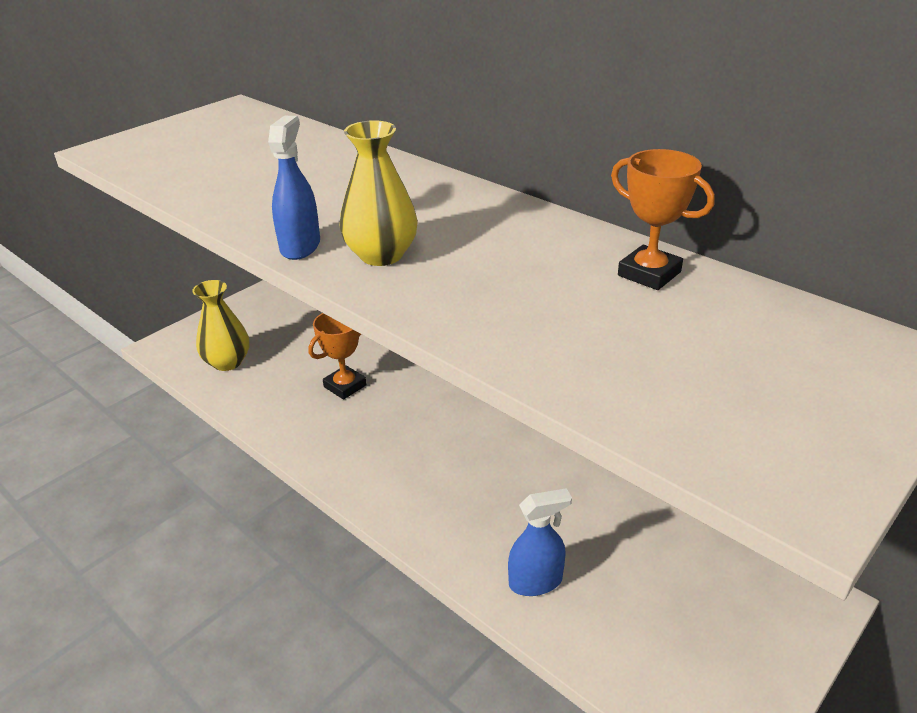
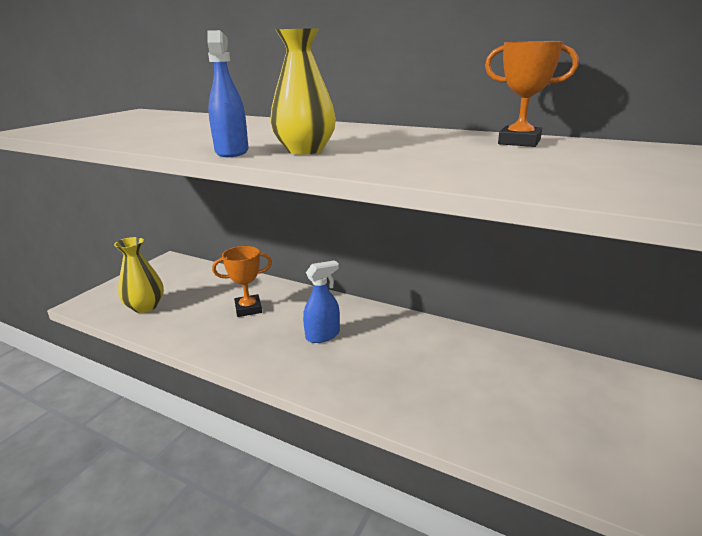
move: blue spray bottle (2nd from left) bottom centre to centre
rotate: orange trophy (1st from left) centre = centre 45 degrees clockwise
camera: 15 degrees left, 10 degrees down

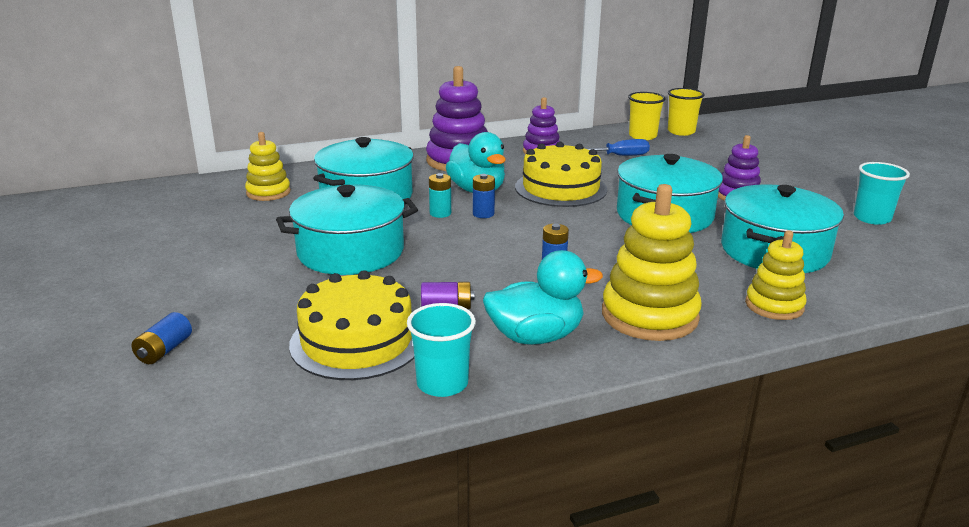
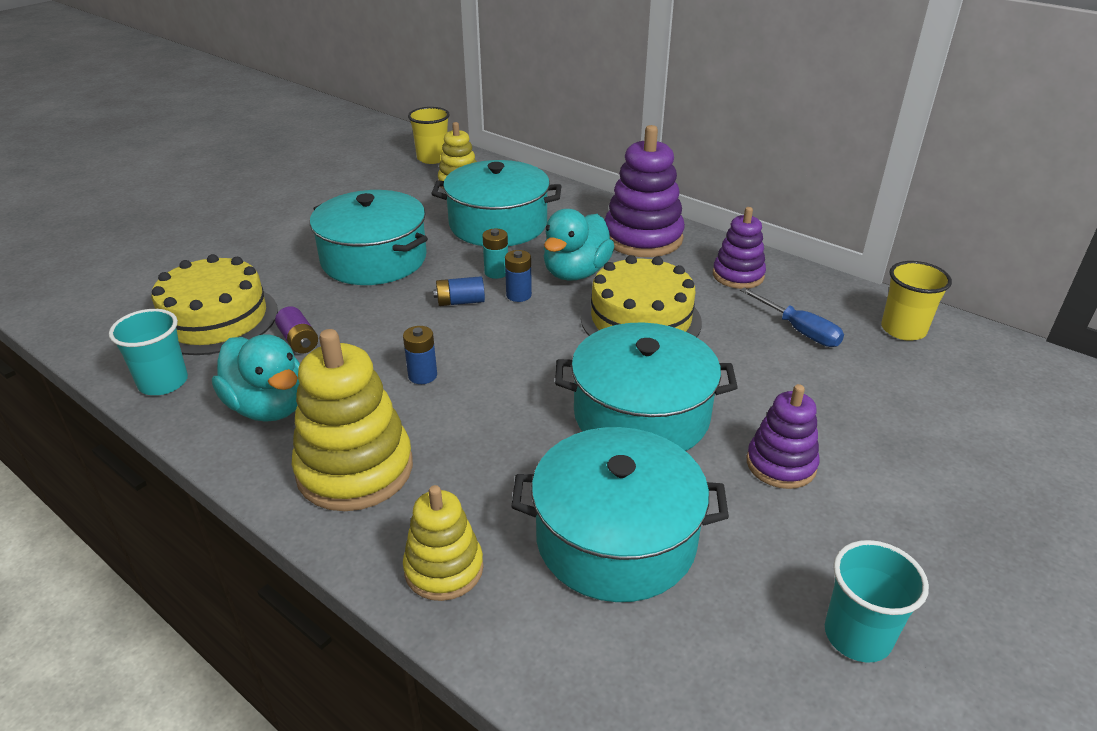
move: yellow cup (2nd from left in the first image) top right to yellow cup (1st from left) top centre; blue battery (1st from left in the first image) middle left to blue battery (2nd from left) centre
camera: 60 degrees right, 10 degrees up

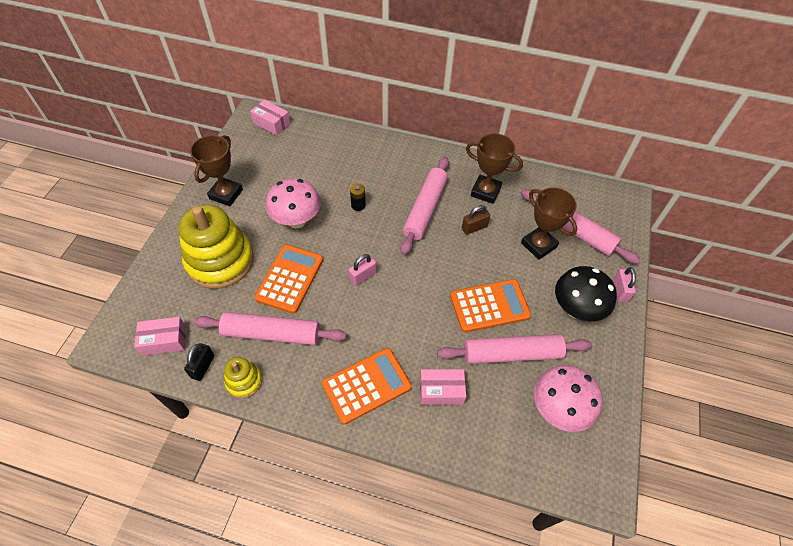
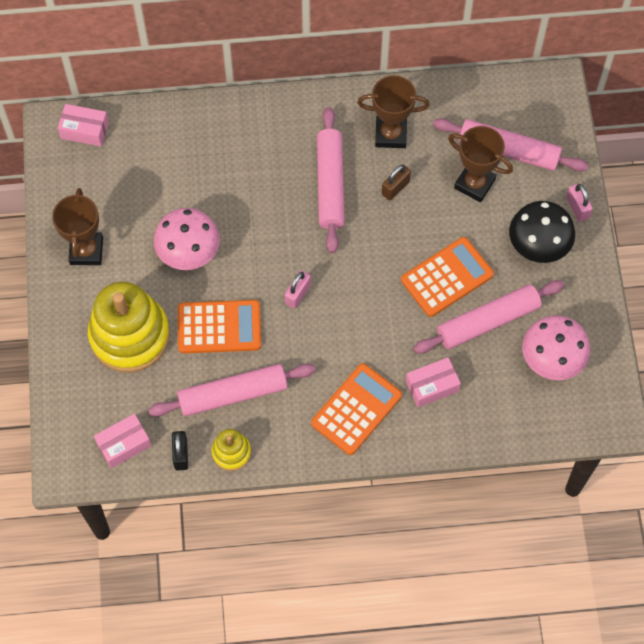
delete: black battery centre
rotate: orange calculator (1st from left) centre = centre 90 degrees clockwise
camera: 20 degrees left, 10 degrees up

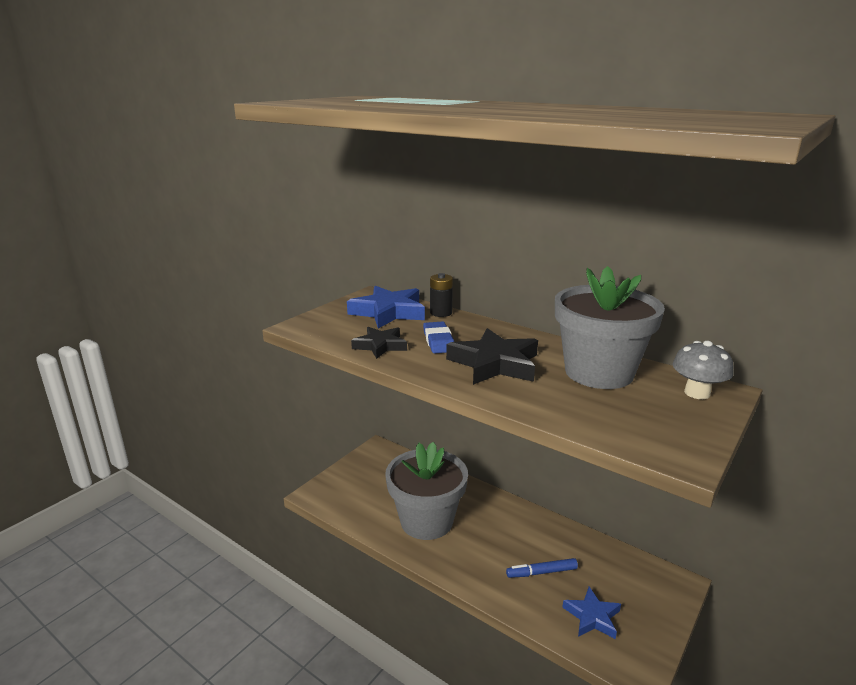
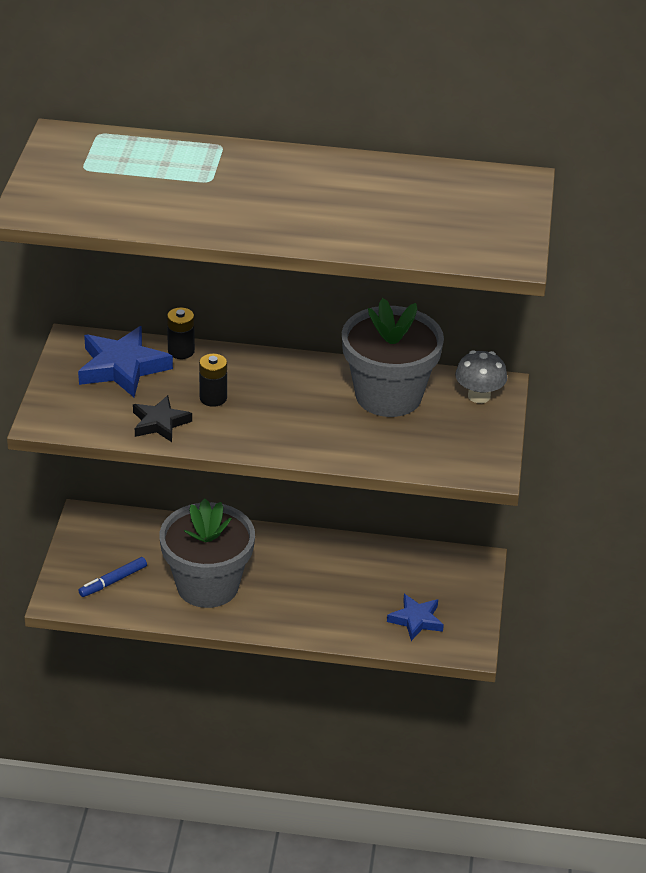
delete: black star (2nd from left) centre
move: blue marker bottom centre to middle left
replace: blue eraser centre to black battery (2nd from left) middle left
camera: 30 degrees left, 15 degrees up

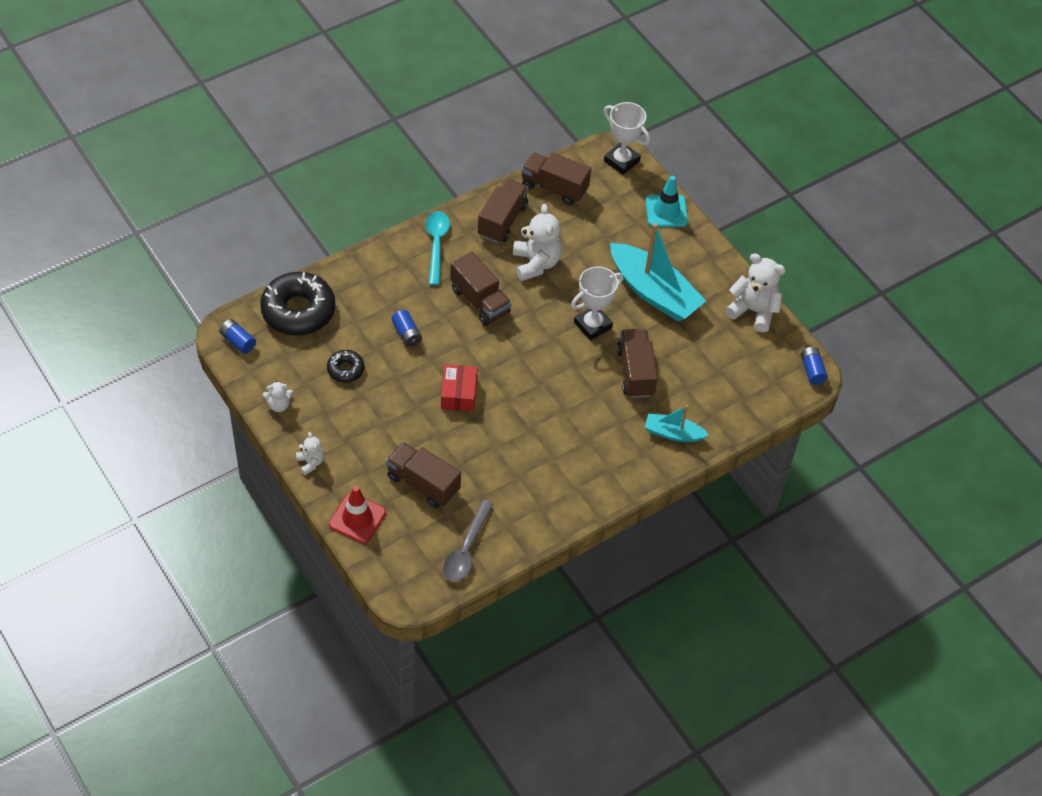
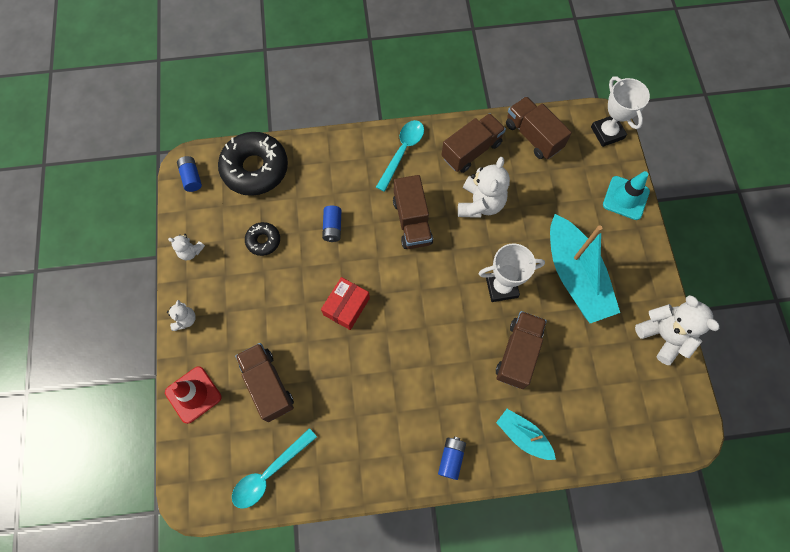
move: blue battery (3rd from left) middle right to bottom centre
recolor: grey spoon bottom centre to turquoise spoon (1st from left) bottom centre
camera: 30 degrees right, 15 degrees up

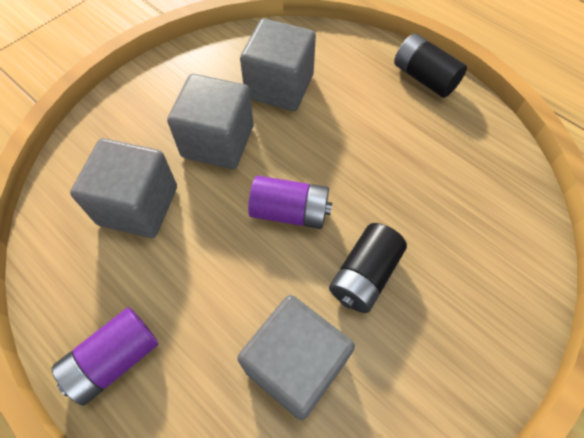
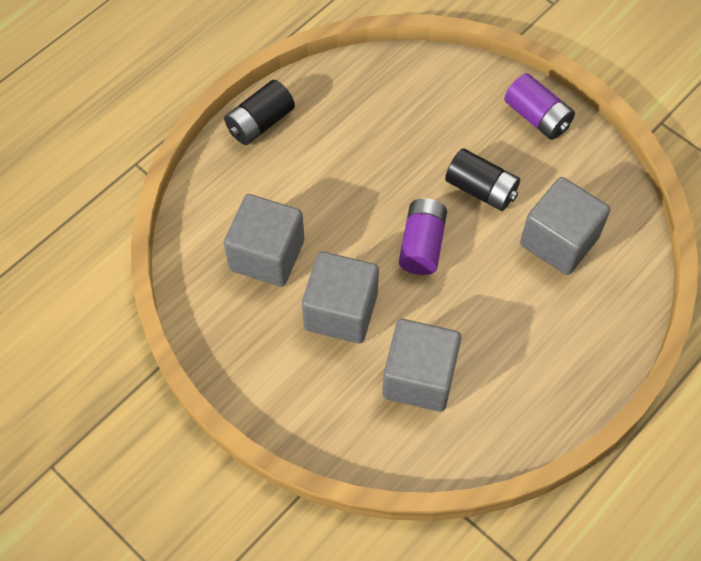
move: purple battery (1st from left in the first image) bottom left to purple battery (2nd from left) top right
camera: 90 degrees left, 0 degrees up

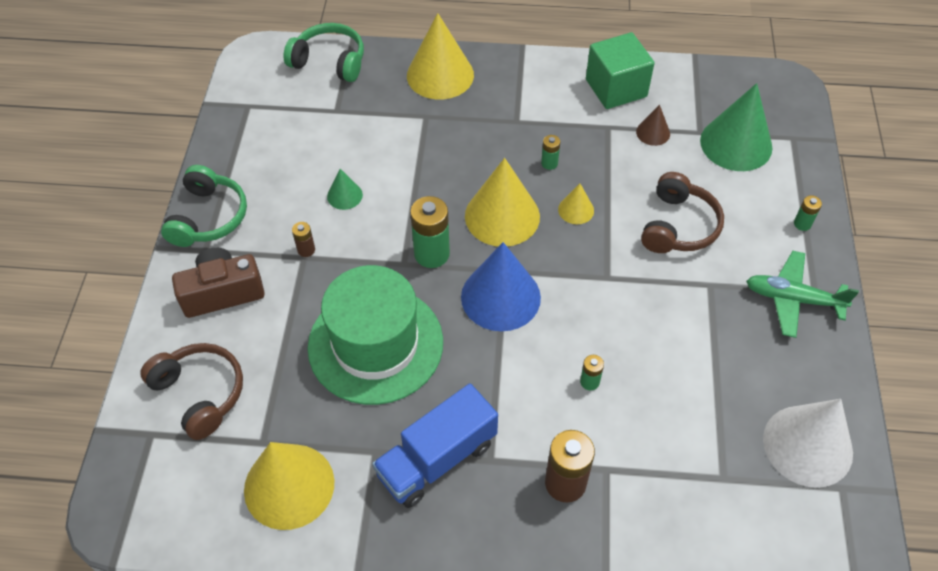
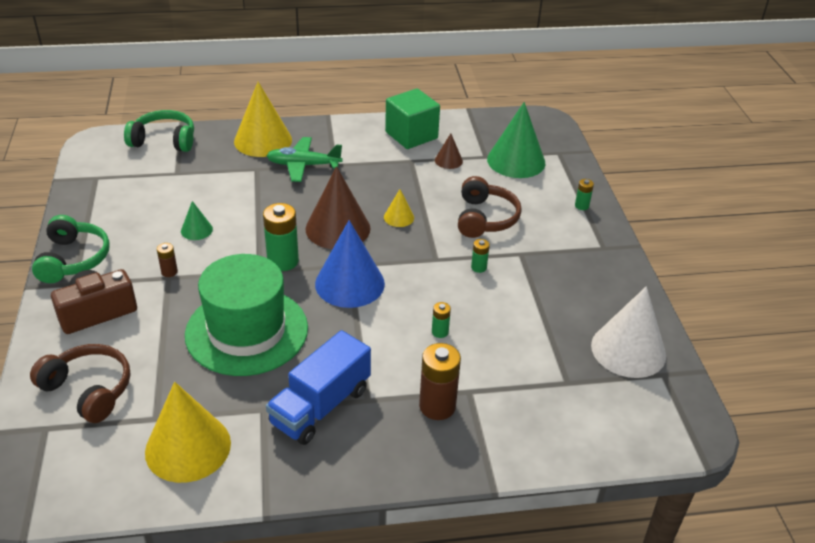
move: green plane middle right to top centre; green battery (2nd from left in the first image) top centre to green battery (3rd from left) centre
recolor: yellow cone (3rd from left) centre to brown cone (1st from left) centre
camera: 15 degrees left, 15 degrees down

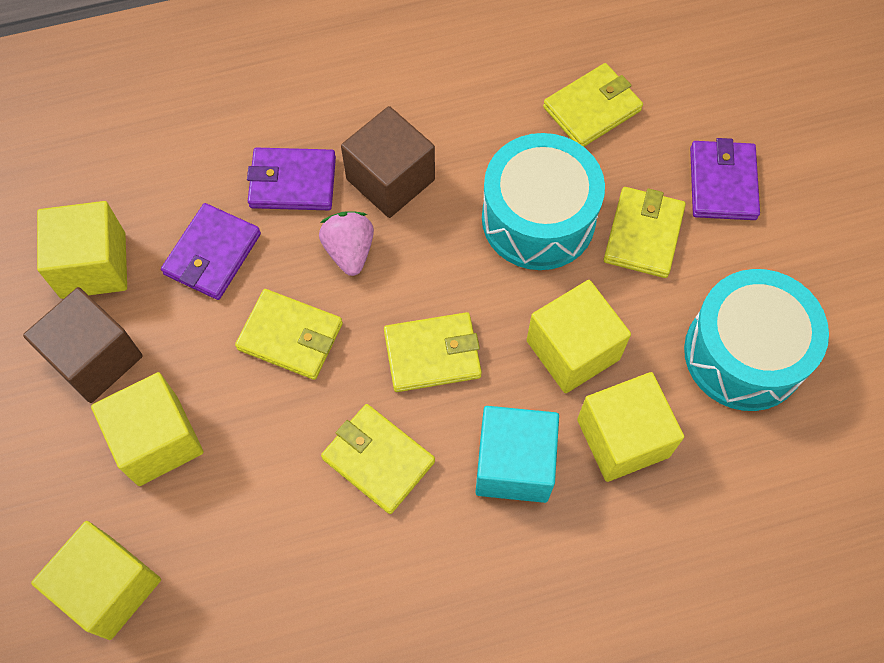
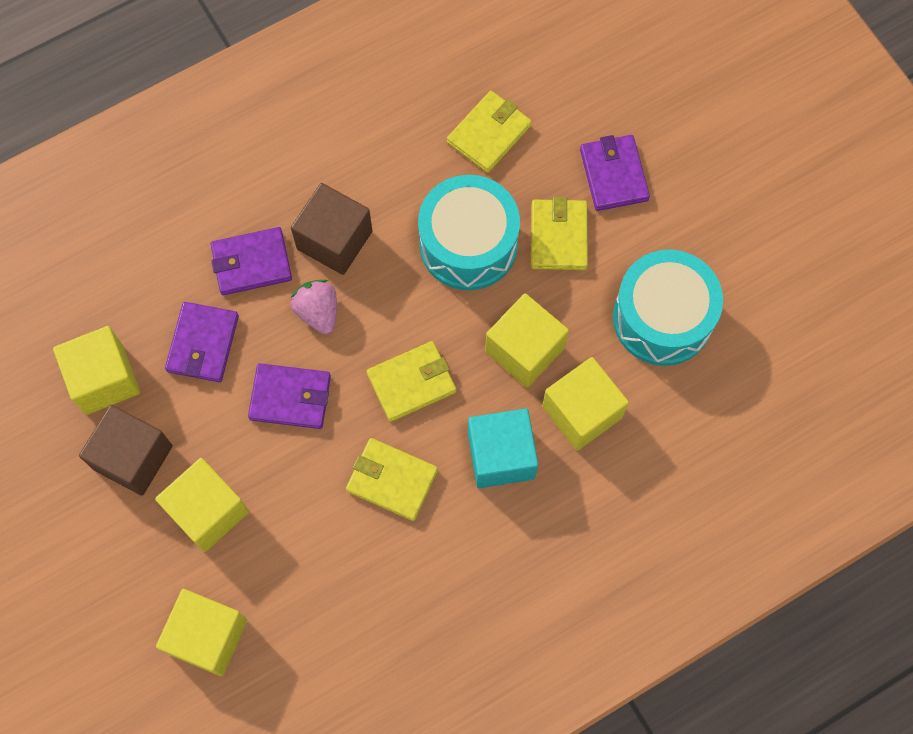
recolor: yellow wallet (1st from left) middle left to purple wallet (3rd from left) middle left
camera: 15 degrees left, 5 degrees up

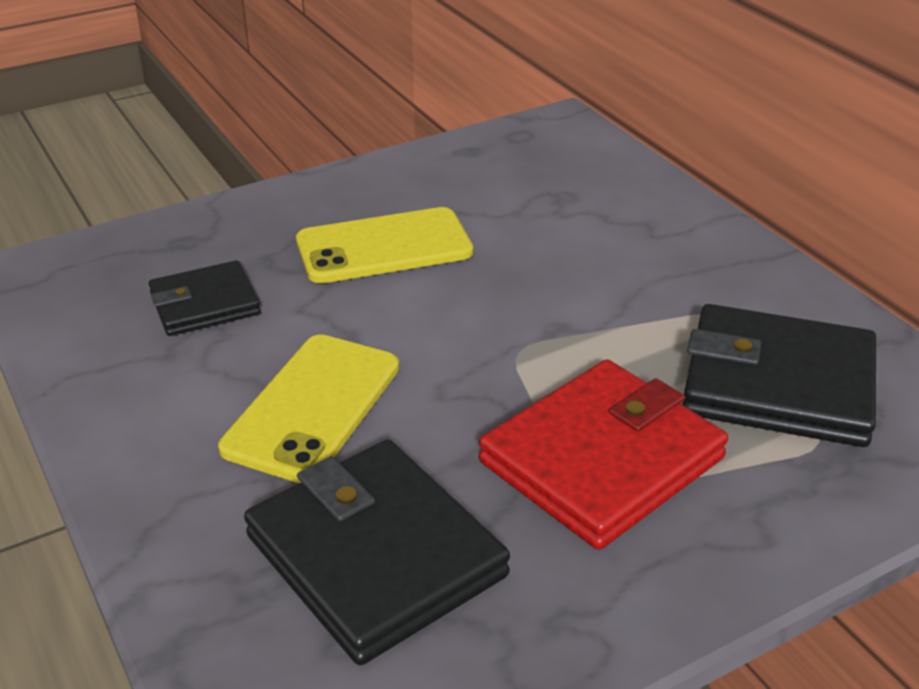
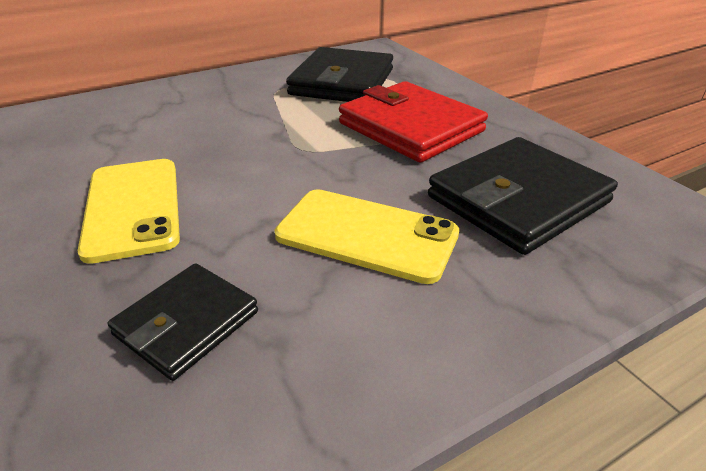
rotate: black wallet (1st from left) middle left = bottom left 60 degrees clockwise
camera: 90 degrees left, 0 degrees up

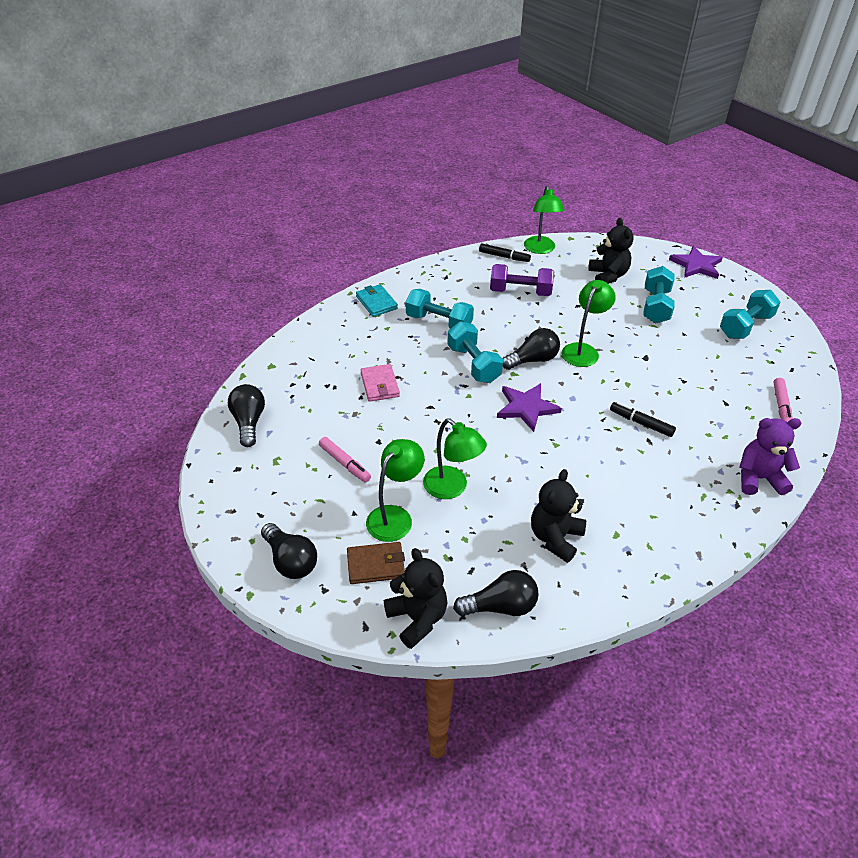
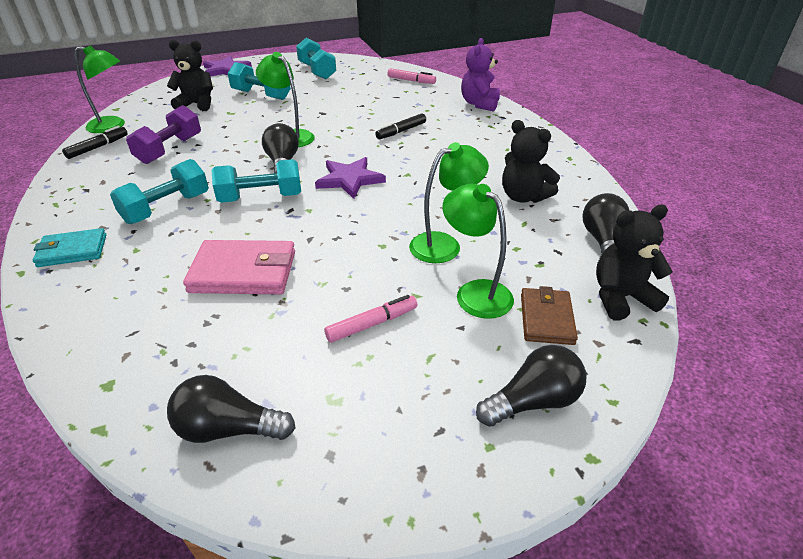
resize: pink wallet centre = middle left x1.55
camera: 75 degrees left, 5 degrees down

